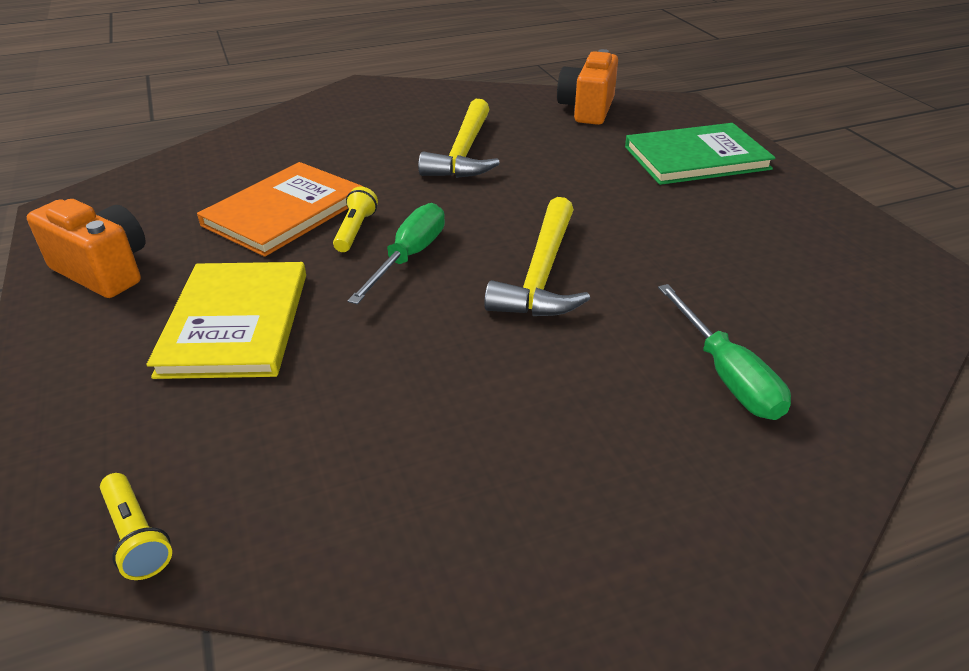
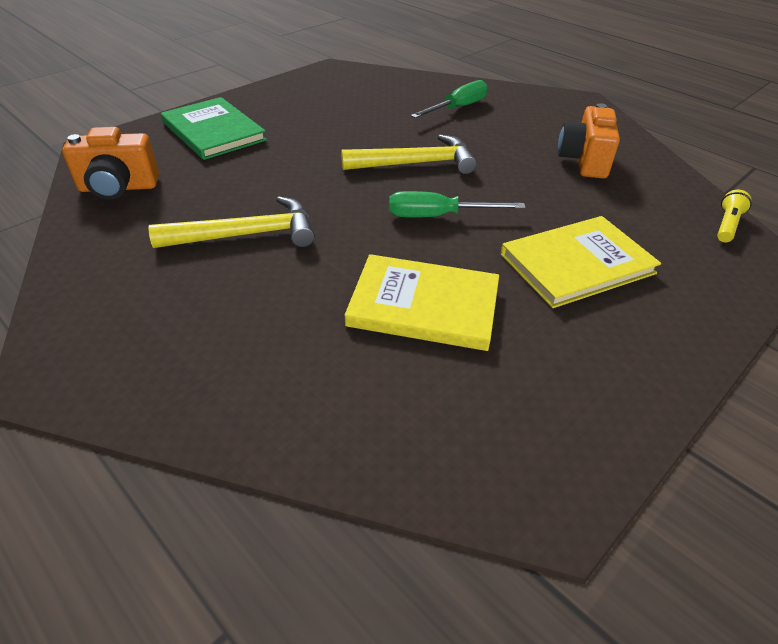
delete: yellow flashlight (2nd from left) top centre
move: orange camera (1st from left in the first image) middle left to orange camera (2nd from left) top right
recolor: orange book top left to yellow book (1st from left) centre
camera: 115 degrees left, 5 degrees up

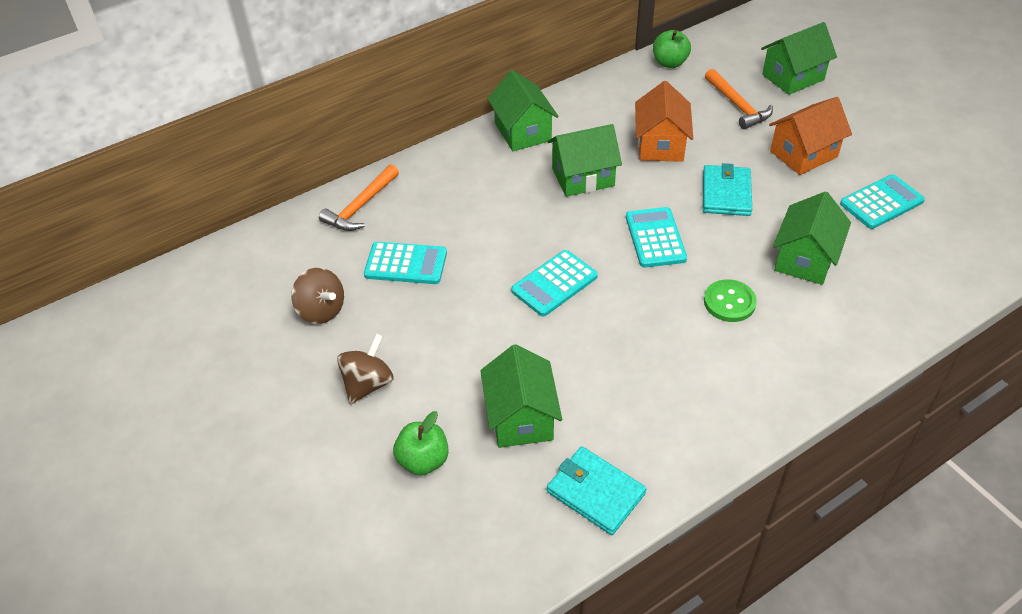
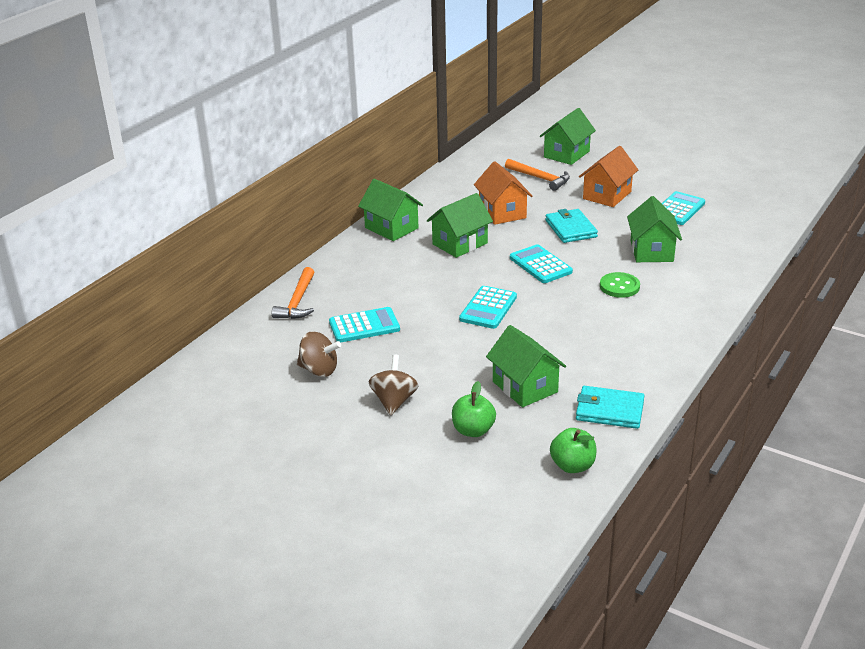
move: green apple (2nd from left) top centre to bottom centre
camera: 25 degrees left, 15 degrees down

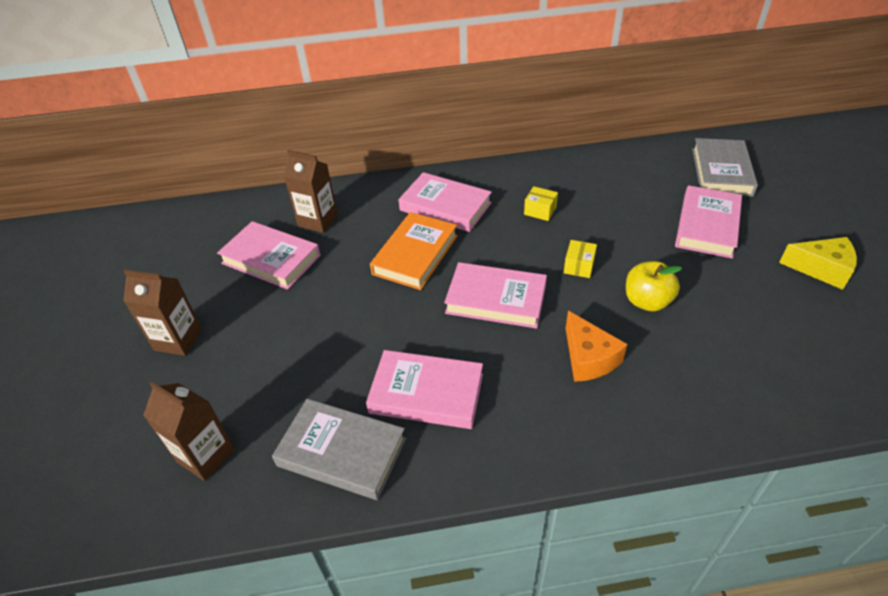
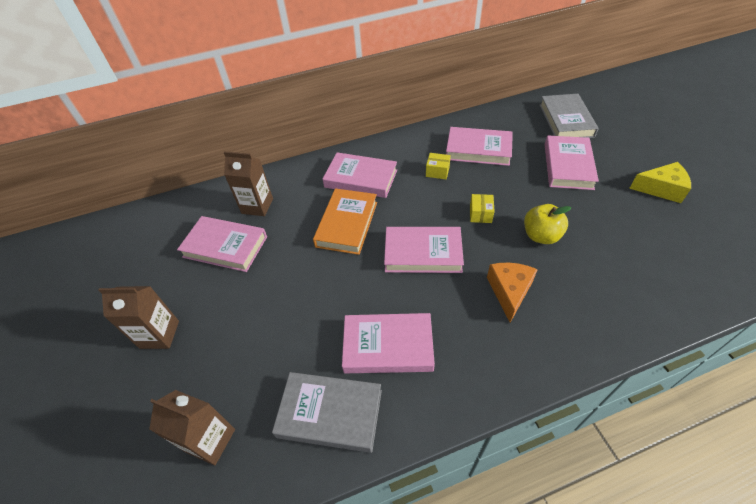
insert: pink book (5th from left) top centre
rotate: orange cheese middle right = middle right 135 degrees counterclockwise
camera: 10 degrees left, 5 degrees up

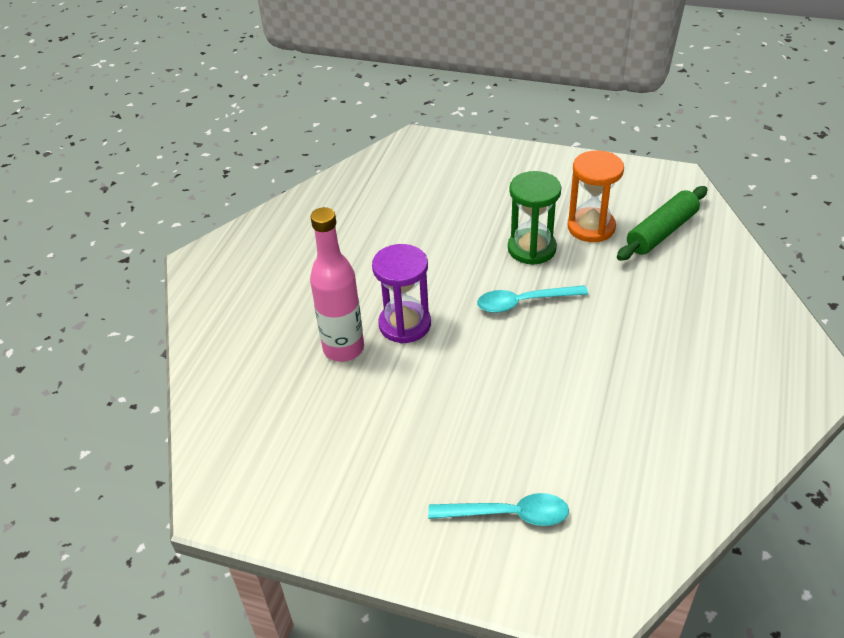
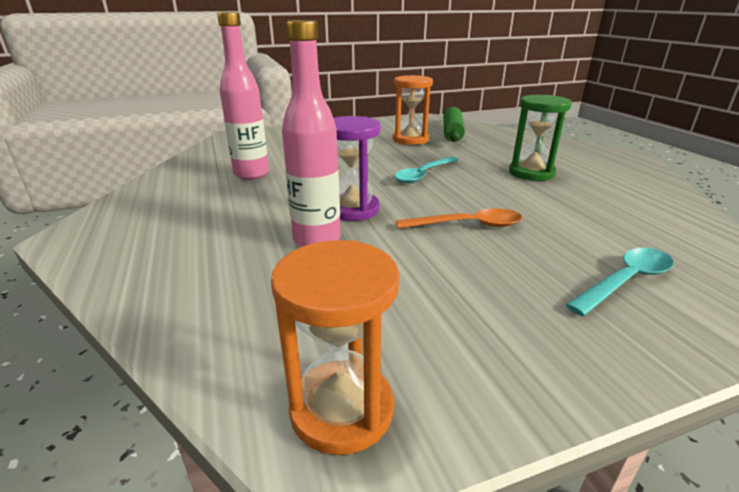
insert: pink bottle (1st from left) top left; orange hourglass (1st from left) bottom centre; orange spoon centre
move: green hourglass centre to top right
camera: 40 degrees left, 15 degrees down

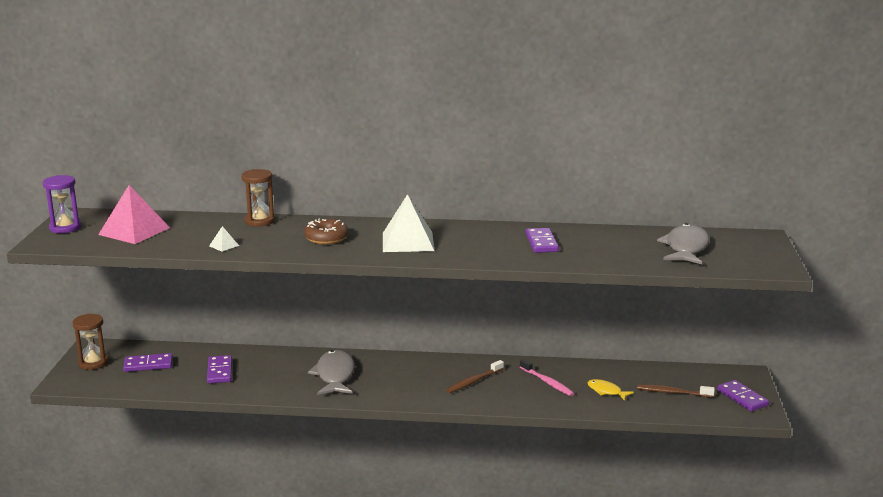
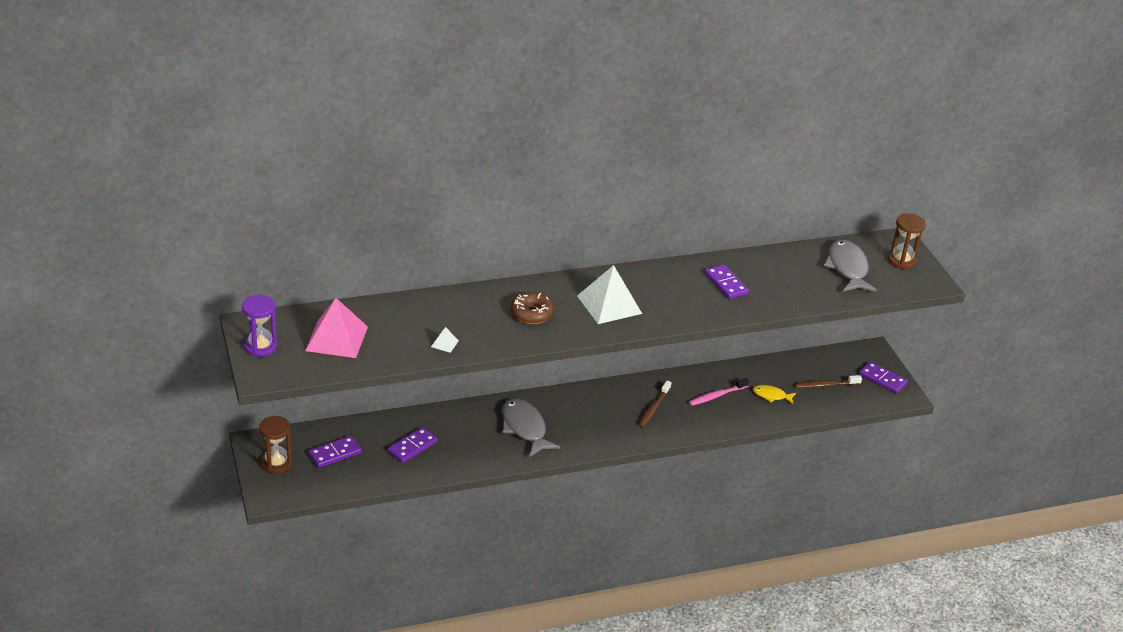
move: brown hourglass (2nd from left) middle left to middle right
rotate: purple domino (2nd from left) bottom left = bottom centre 75 degrees clockwise; pink toothbrush bottom centre = centre 120 degrees clockwise
camera: 25 degrees left, 15 degrees up

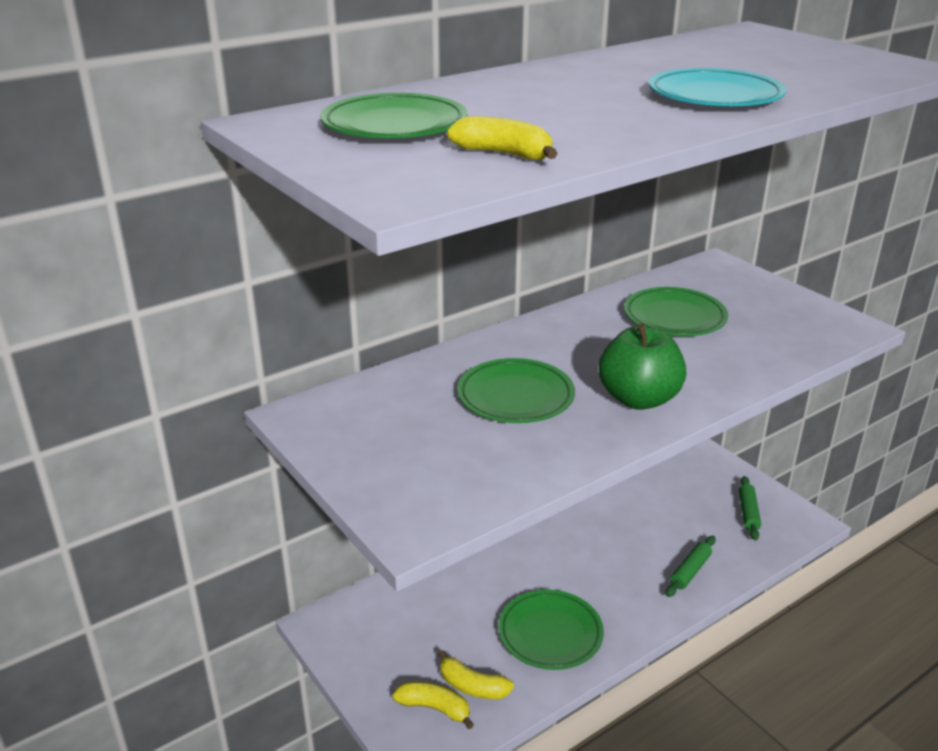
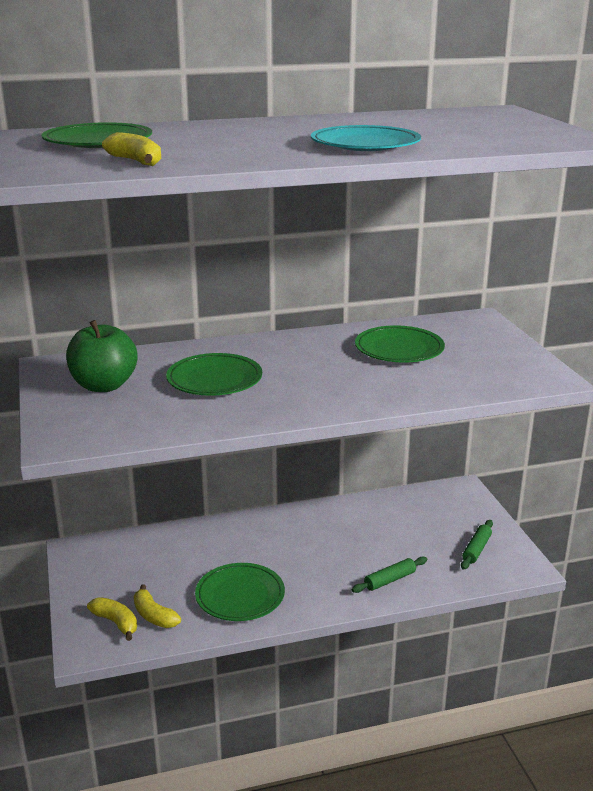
move: green apple middle right to middle left
camera: 20 degrees right, 5 degrees down

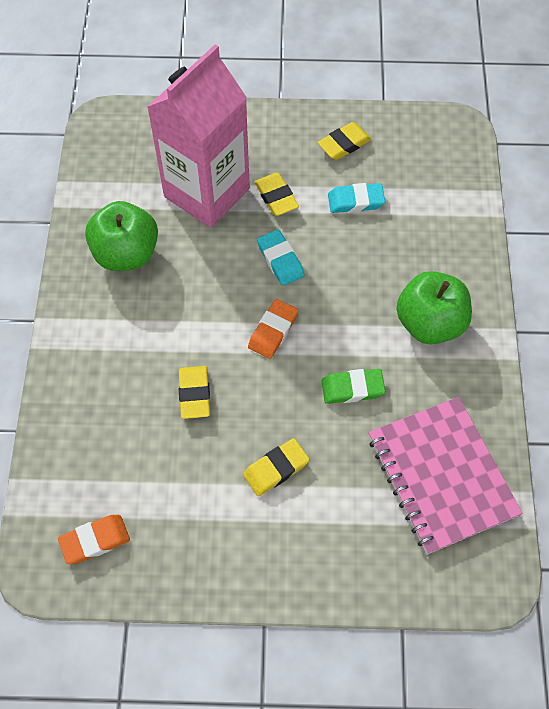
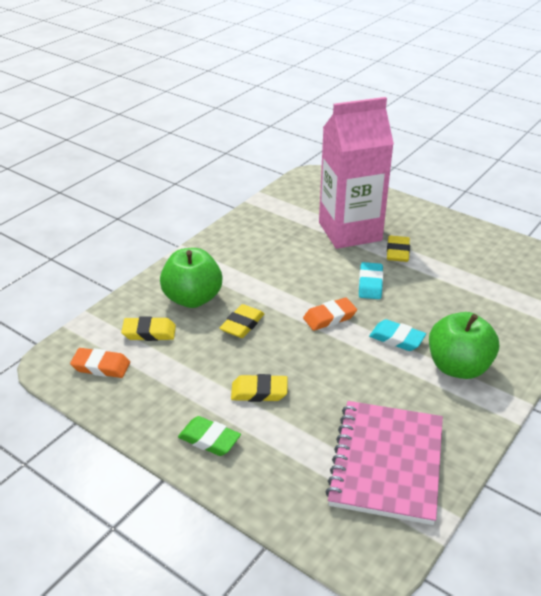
move: yellow eraser (4th from left in the first image) top centre to yellow eraser (1st from left) middle left; green apple (1st from left) top left to centre; green eraser centre to bottom centre; turquoise eraser (2nd from left) top centre to middle right
camera: 35 degrees right, 25 degrees down

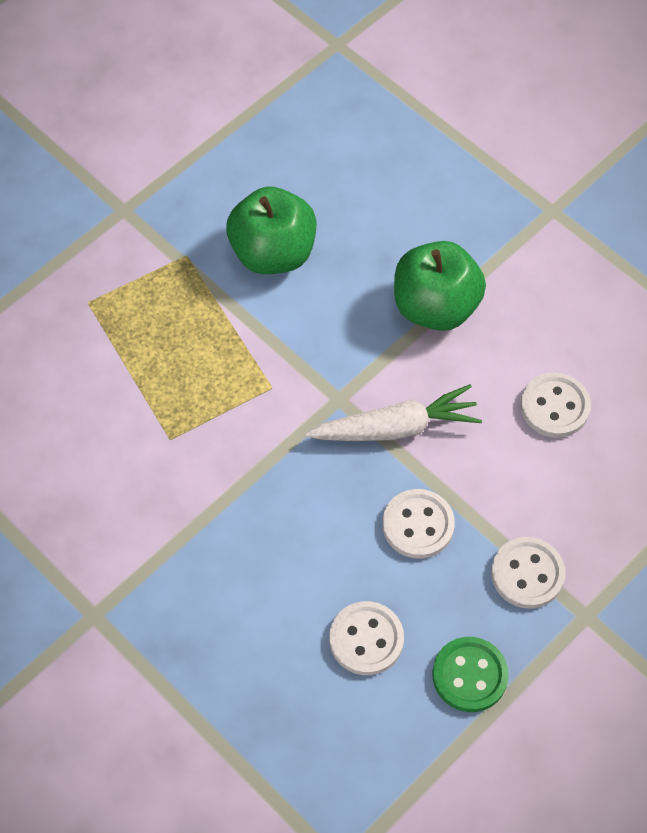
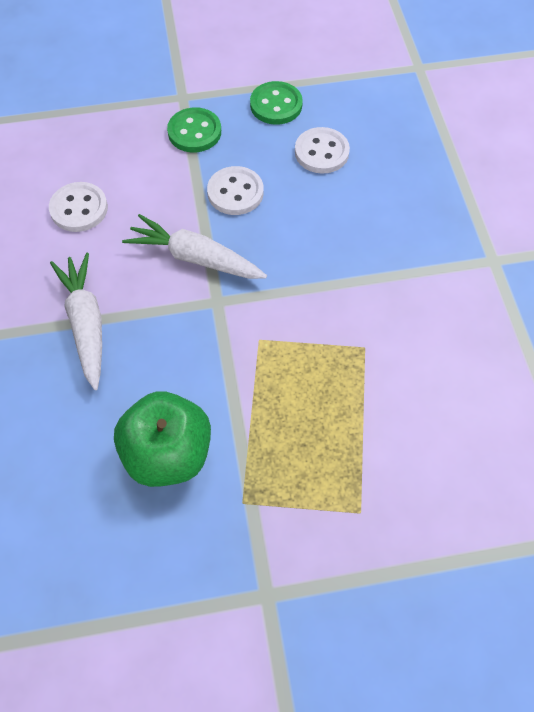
replace: green apple (2nd from left) middle right to white carrot (1st from left) middle left
recolor: white button (3rd from left) bottom right to green button (1st from left) top centre
camera: 145 degrees left, 0 degrees up

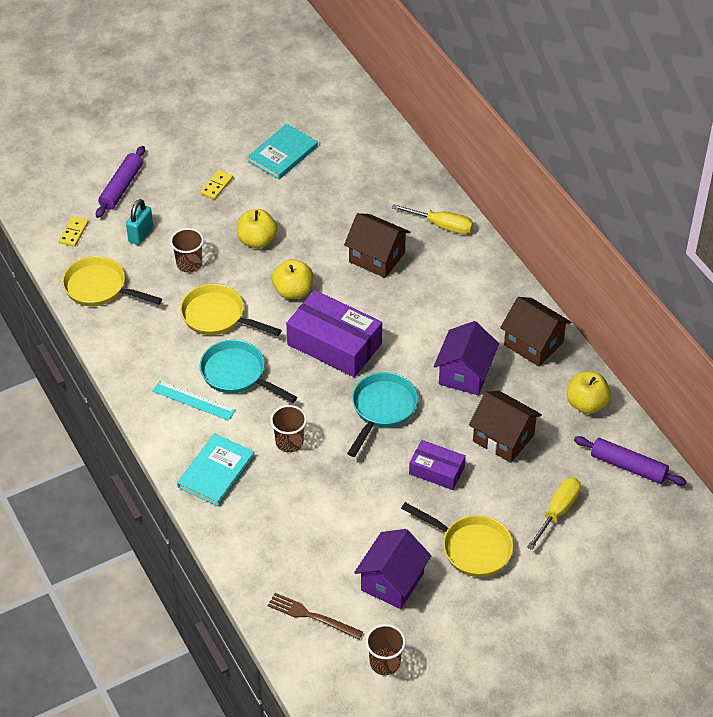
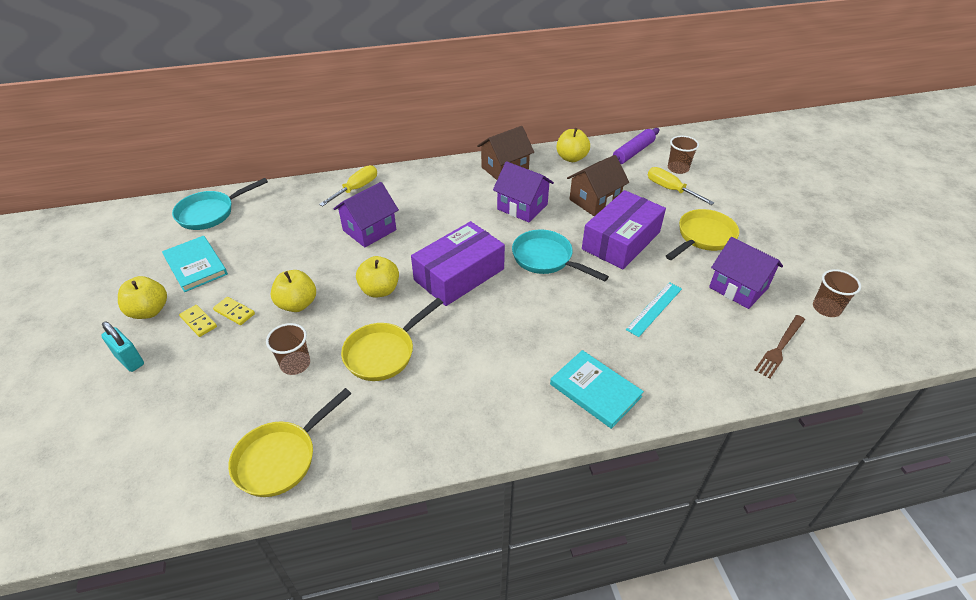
delete: purple rolling pin (1st from left) top left
insert: yellow apple (1st from left) middle left
move: turquoise padlock top left to middle left; turquoise pan (1st from left) centre to middle left; yellow domino (1st from left in the first image) top left to yellow domino (2nd from left) middle left; turquoise ruler middle left to middle right; brown cup (2nd from left) centre to top right
recolor: brown house (1st from left) centre to purple house (1st from left) centre
resize: purple box (2nd from left) centre = centre x1.77
camera: 75 degrees left, 5 degrees down

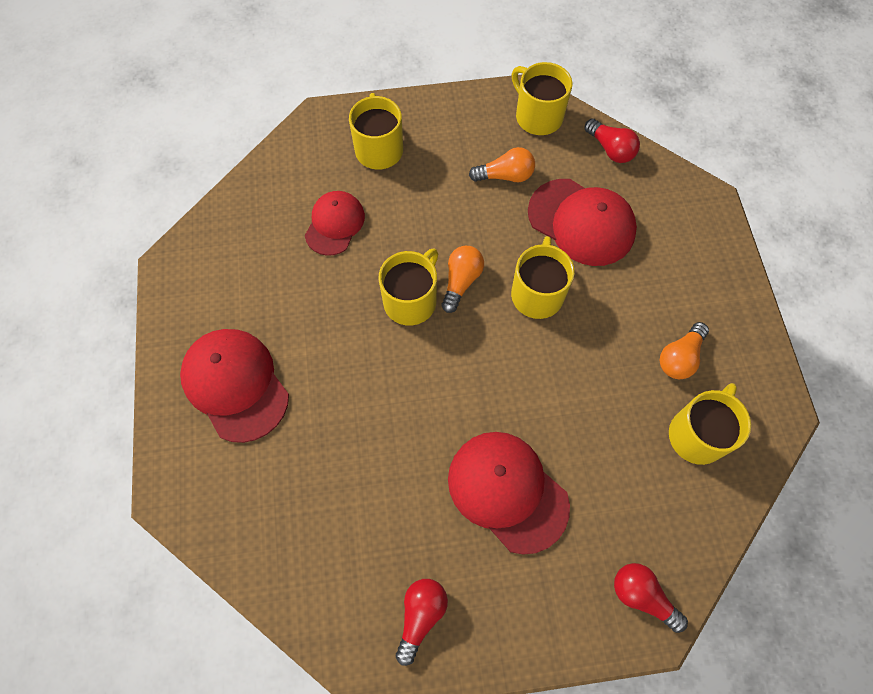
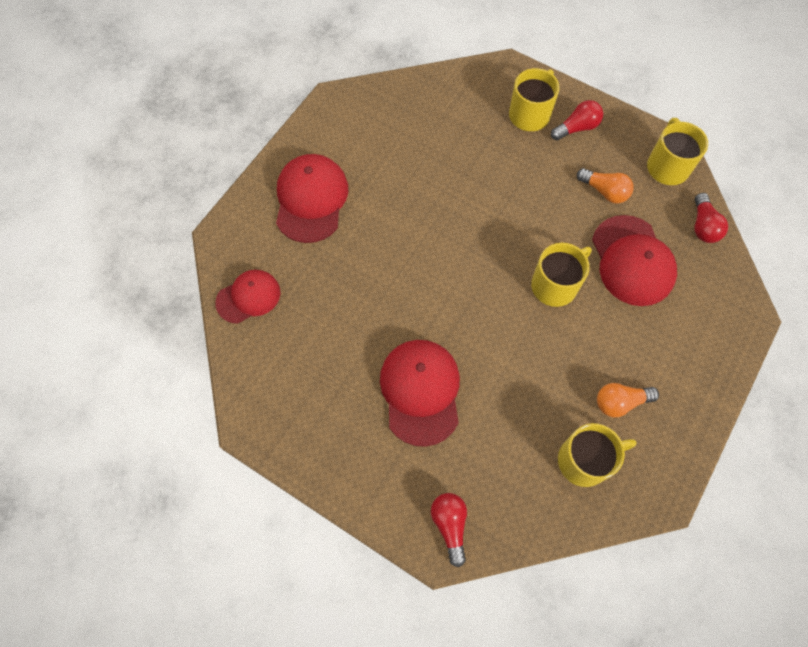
delete: yellow mug (2nd from left) centre; orange light bulb (1st from left) centre
move: red cap (2nd from left in the first image) top centre to red cap (1st from left) middle left; red light bulb (1st from left in the first image) bottom centre to red light bulb (2nd from left) top right
camera: 40 degrees right, 0 degrees up

